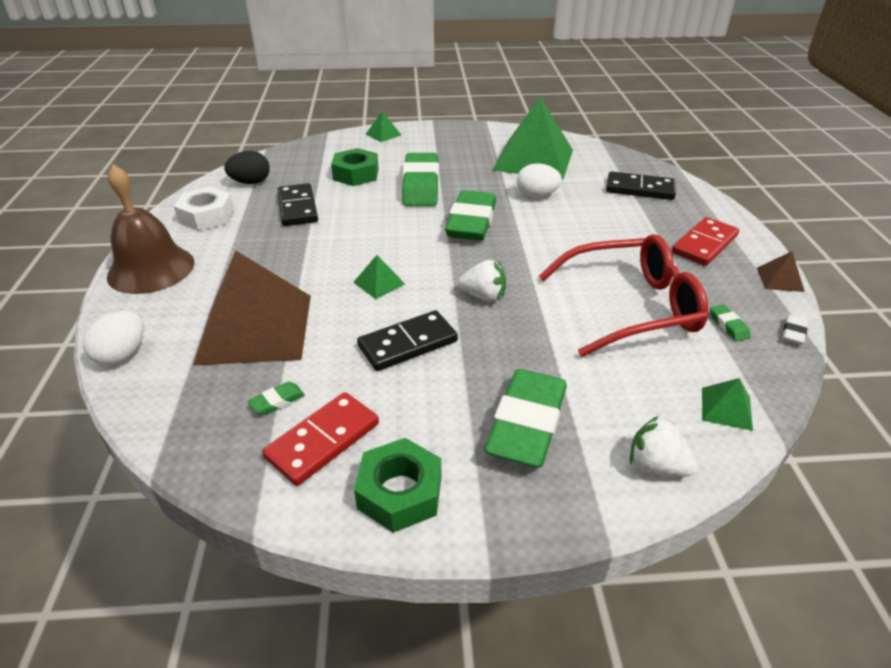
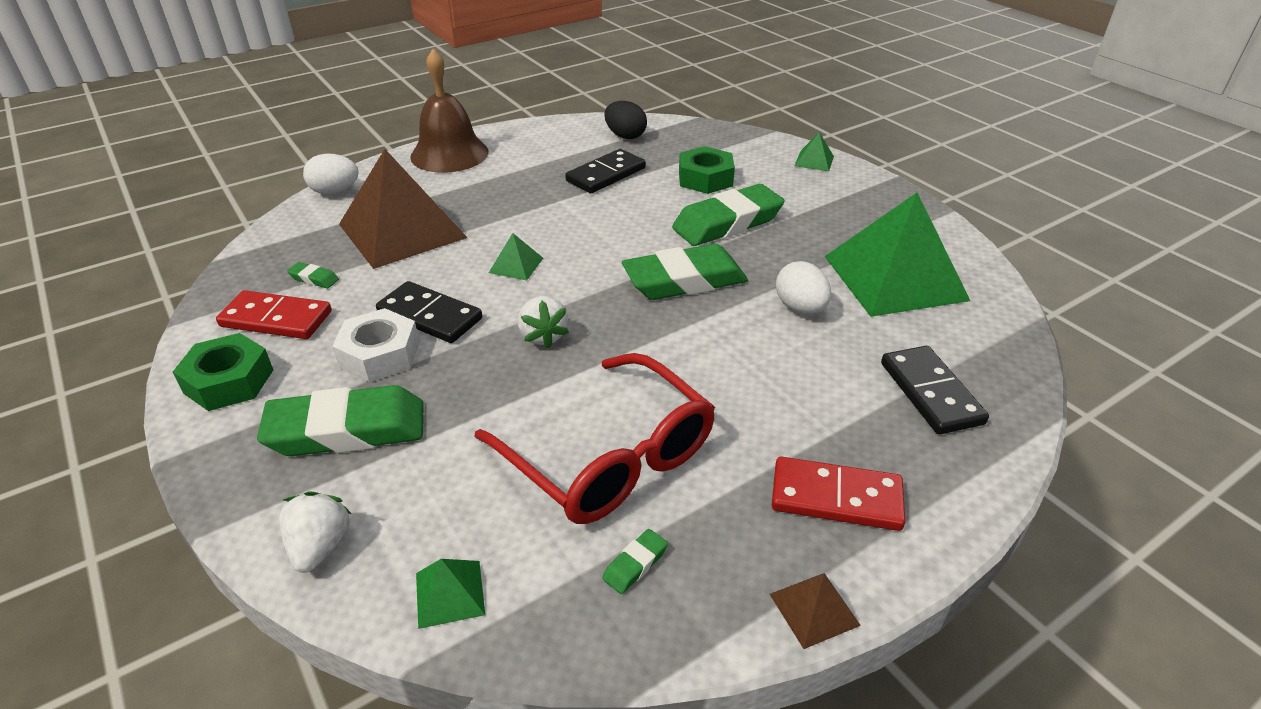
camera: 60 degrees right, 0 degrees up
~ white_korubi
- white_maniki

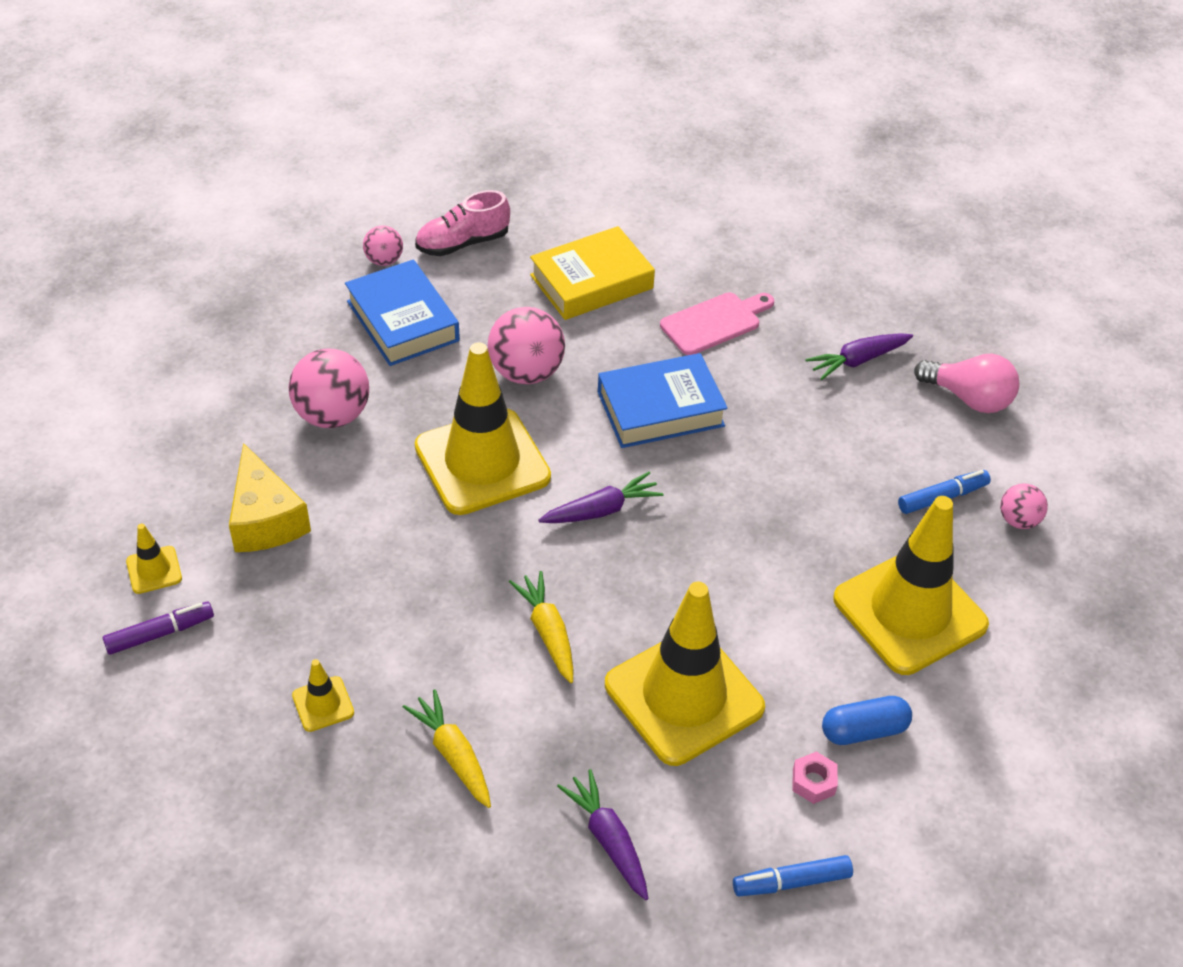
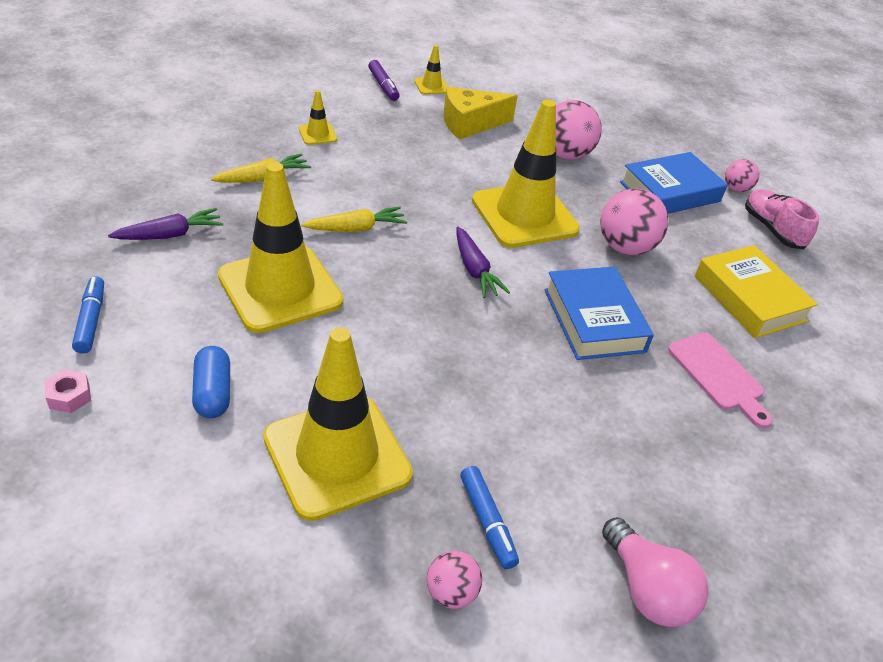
camera: 90 degrees right, 5 degrees down
~ pink_korubi
~ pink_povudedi 60 degrees counterclockwise
- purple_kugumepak (no. 3 from left)

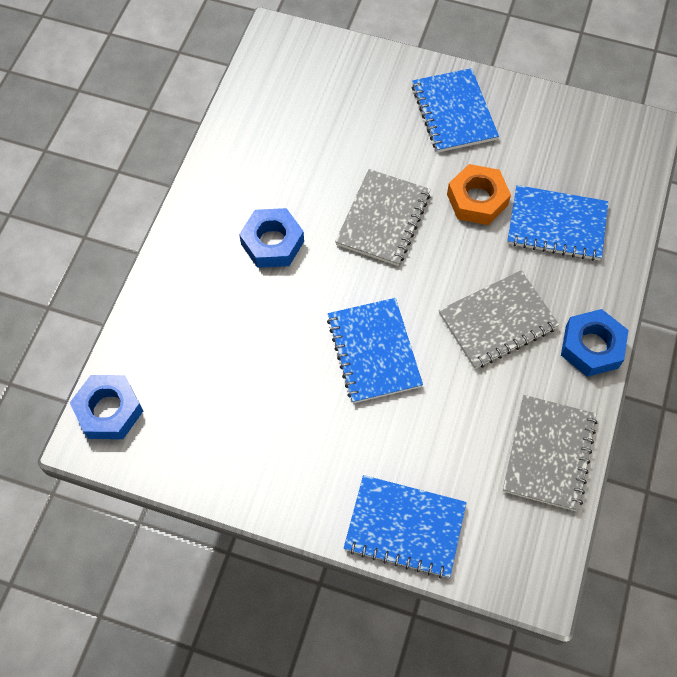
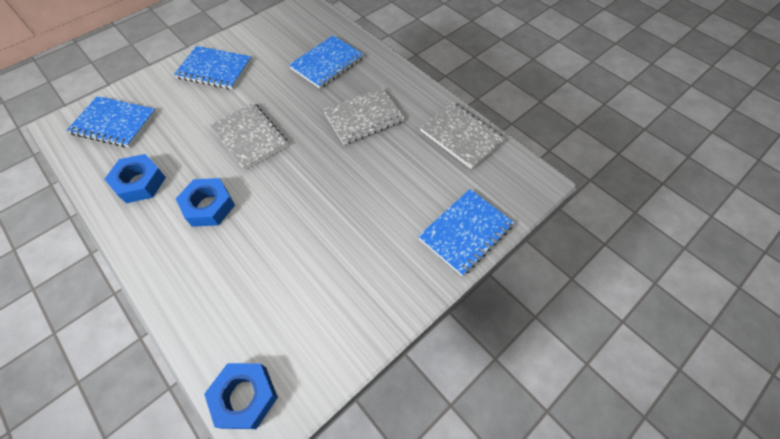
camera: 60 degrees left, 5 degrees down
~ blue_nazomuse (no. 1 from left)
~ blue_korubi (no. 3 from left in the first image) to blue_korubi (no. 1 from left)
~ grey_nazomuse (no. 2 from left) 60 degrees clockwise
- orange_korubi

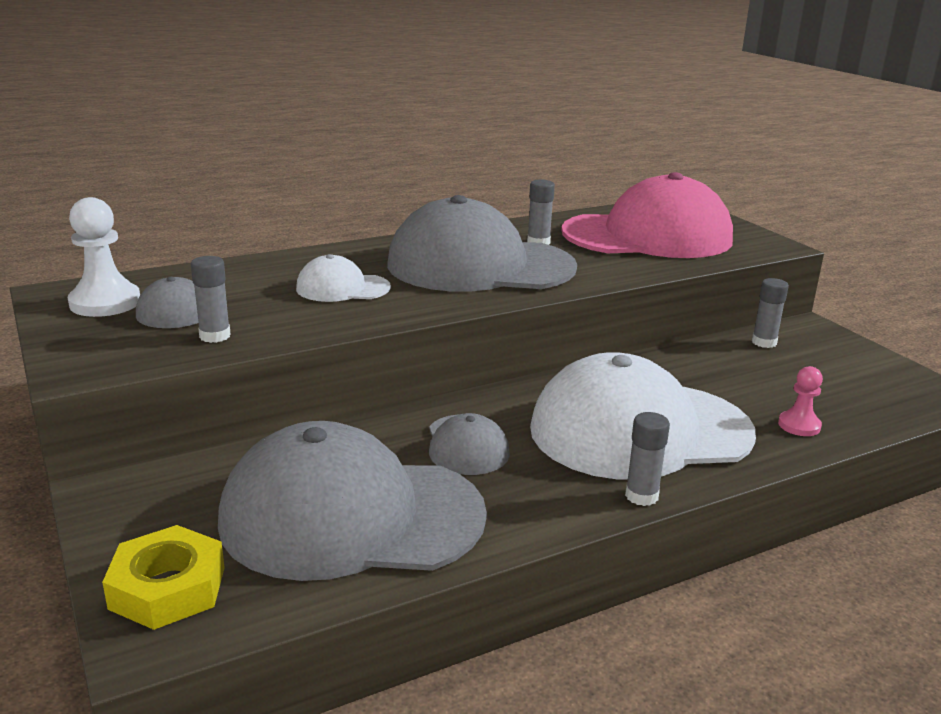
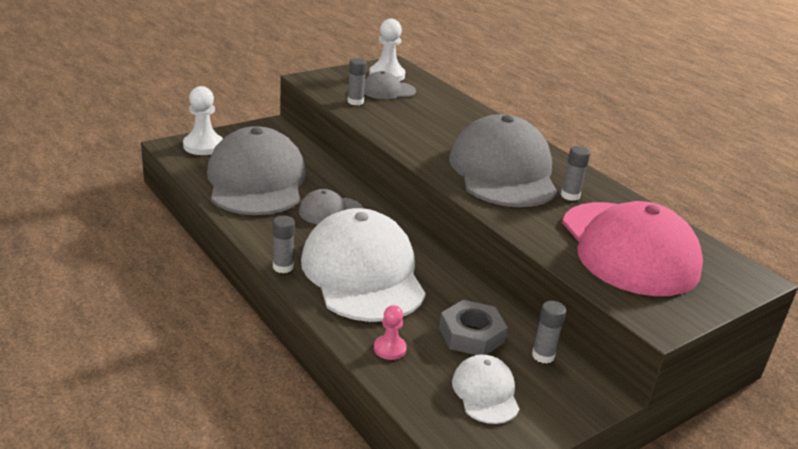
camera: 80 degrees right, 5 degrees up
~ yellow_korubi to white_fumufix (no. 1 from left)
+ grey_korubi
~ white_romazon (no. 1 from left in the first image) to white_romazon (no. 2 from left)

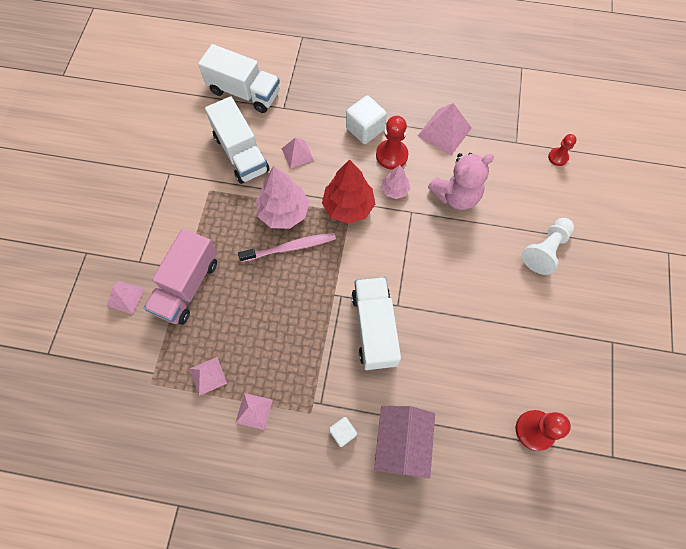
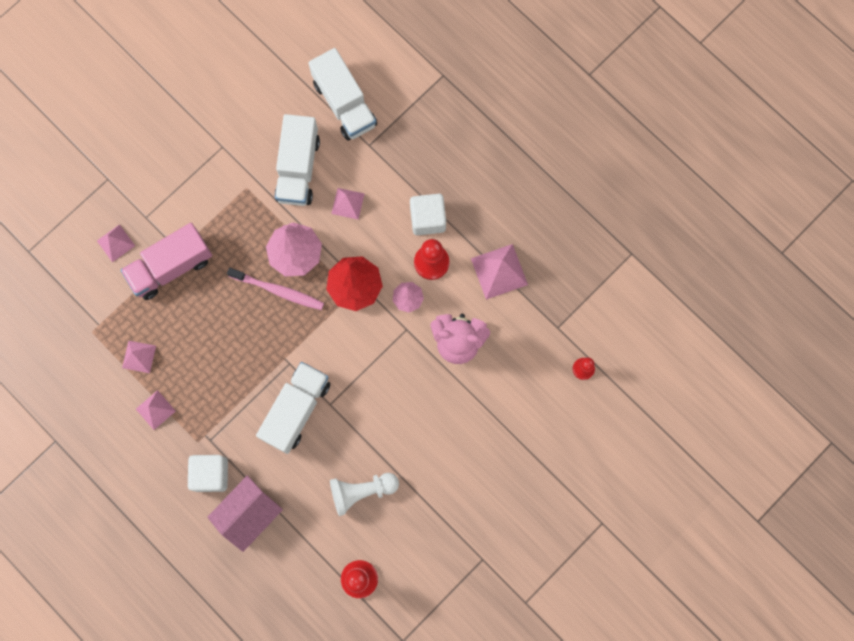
camera: 35 degrees right, 10 degrees up
~ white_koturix (no. 1 from left) x1.74
~ white_fumufix

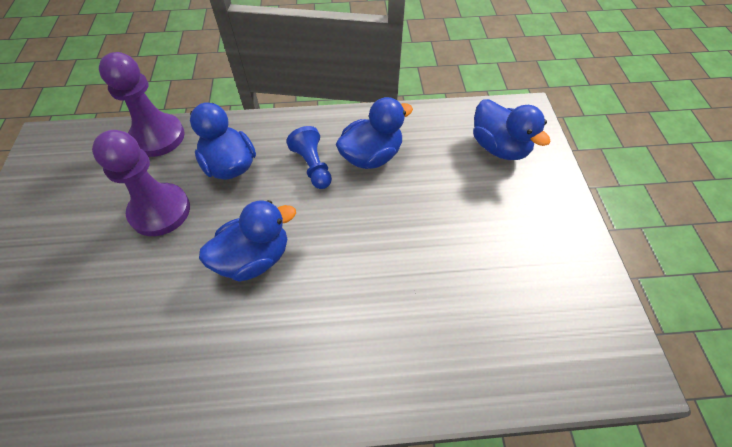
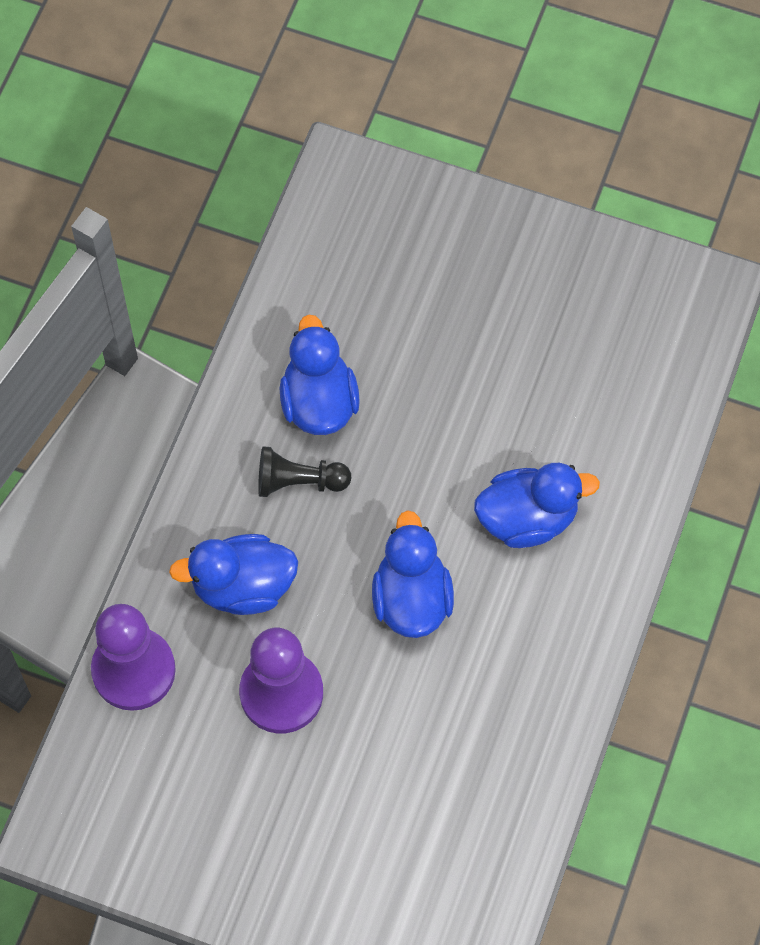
camera: 65 degrees left, 10 degrees up
~ blue_fumufix to black_fumufix
~ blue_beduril (no. 4 from left)

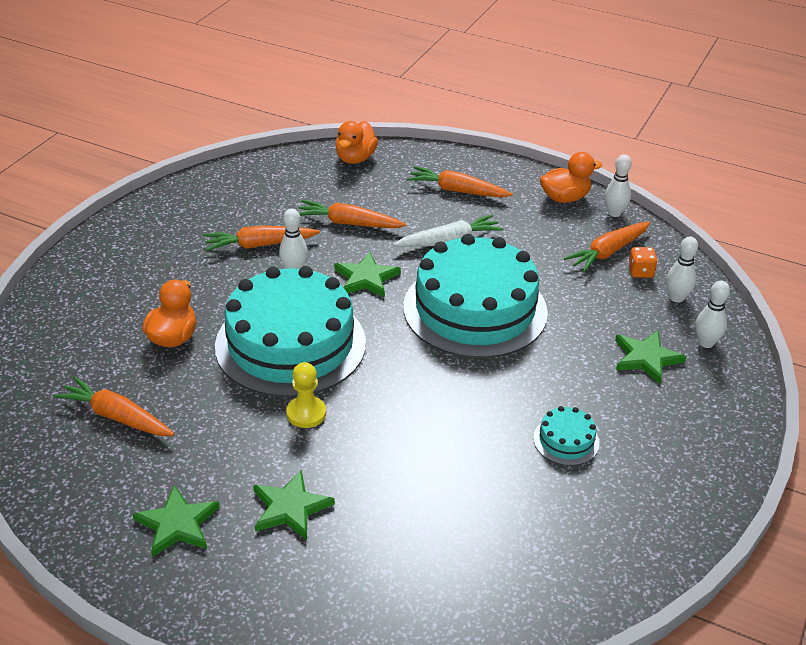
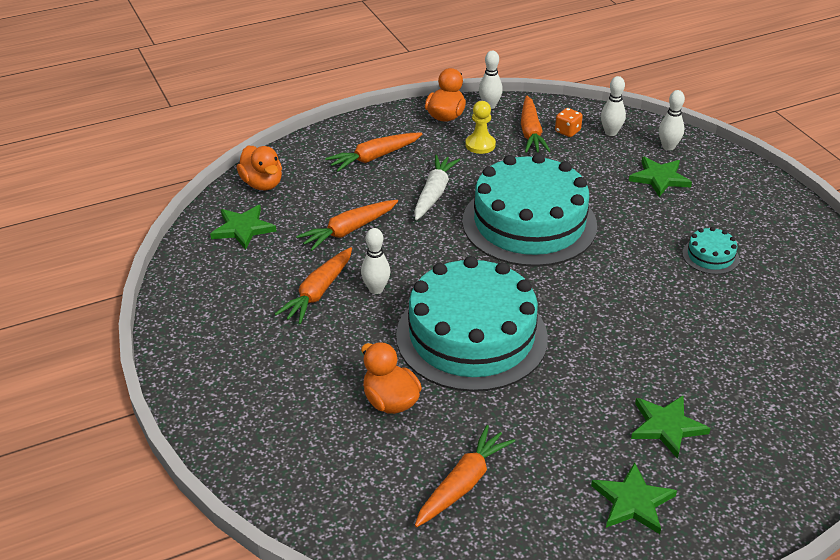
camera: 50 degrees left, 0 degrees up
~ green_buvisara (no. 3 from left in the first image) to green_buvisara (no. 1 from left)
~ orange_kugumepak (no. 1 from left in the first image) 150 degrees clockwise
~ yellow_fumufix

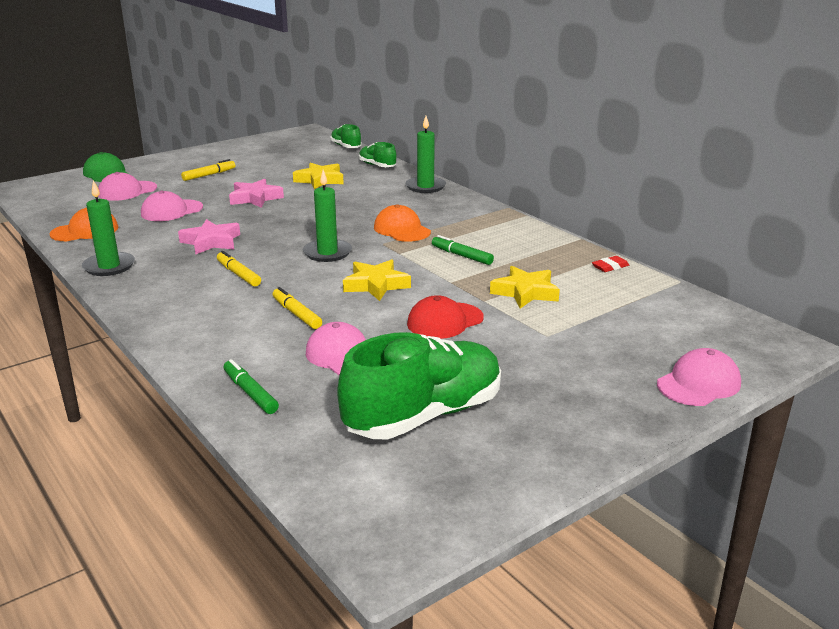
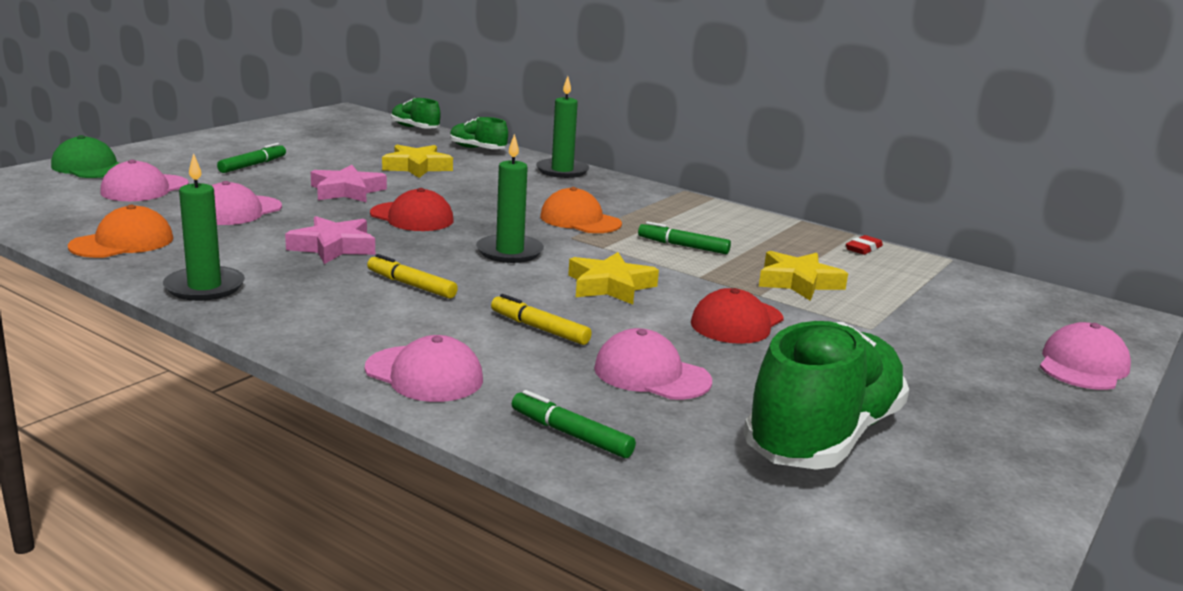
camera: 20 degrees left, 5 degrees down
~ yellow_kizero (no. 1 from left) to green_kizero (no. 1 from left)
+ pink_romazon (no. 3 from left)
+ red_romazon (no. 1 from left)

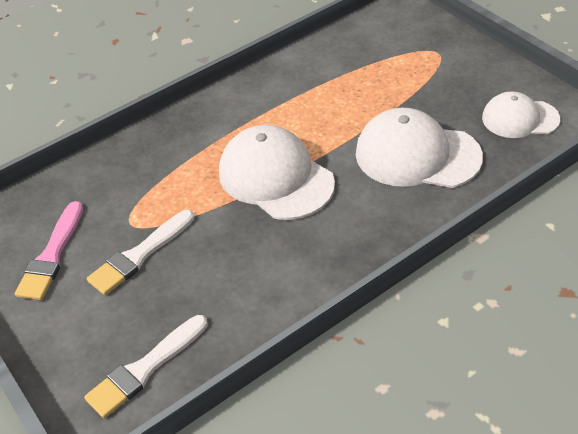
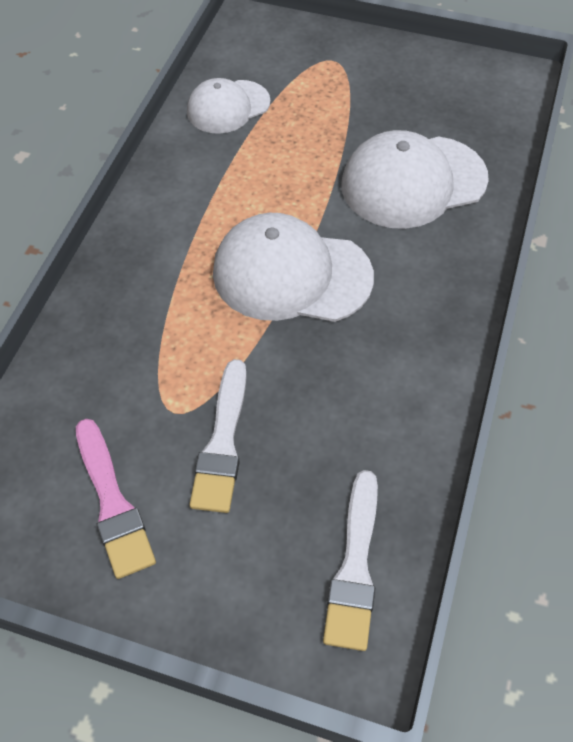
camera: 40 degrees left, 10 degrees up
~ white_romazon (no. 3 from left in the first image) to white_romazon (no. 1 from left)

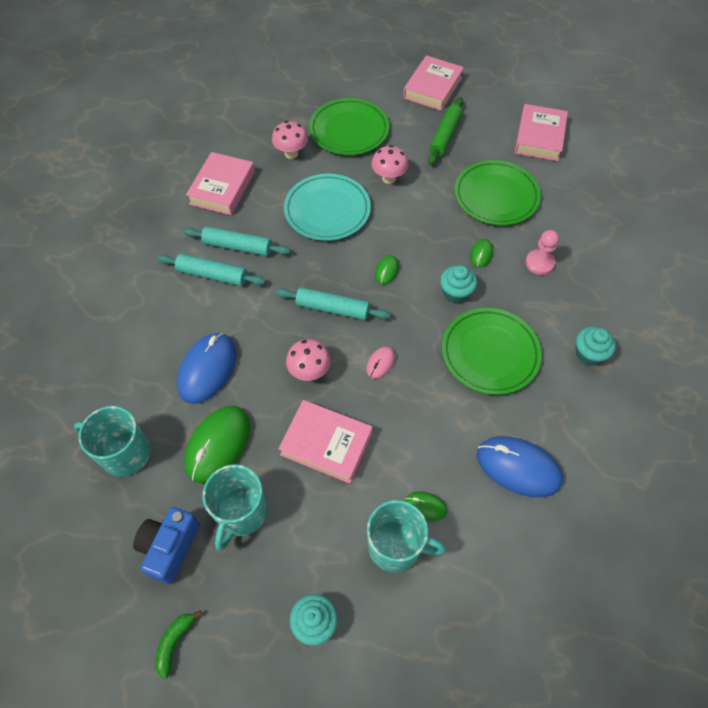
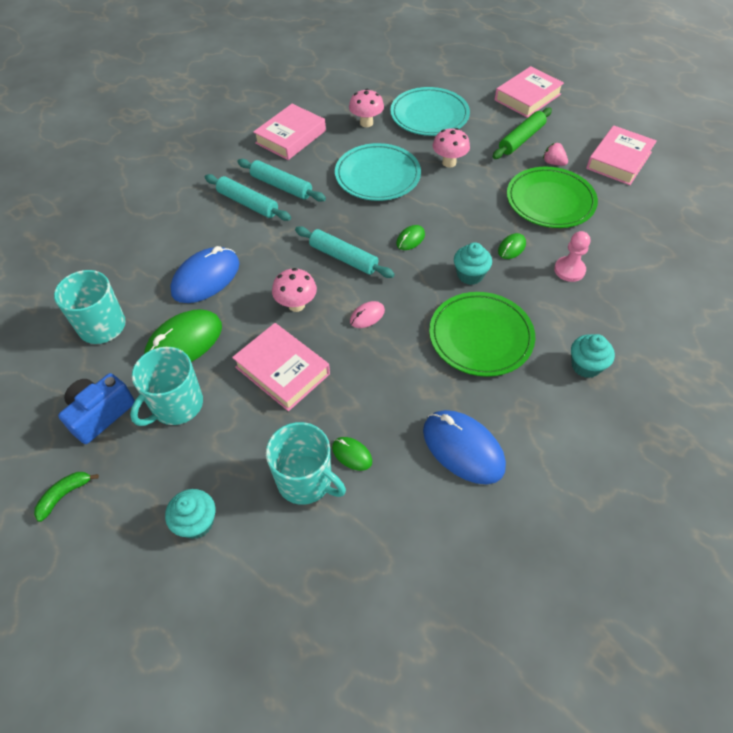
camera: 20 degrees right, 5 degrees down
~ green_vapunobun (no. 1 from left) to turquoise_vapunobun (no. 2 from left)
+ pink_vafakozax

